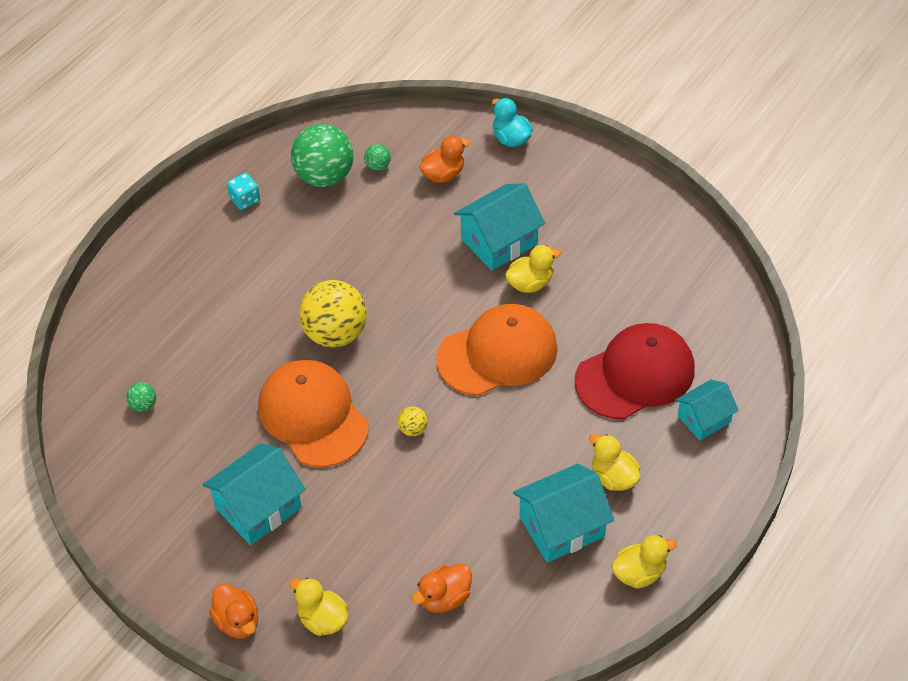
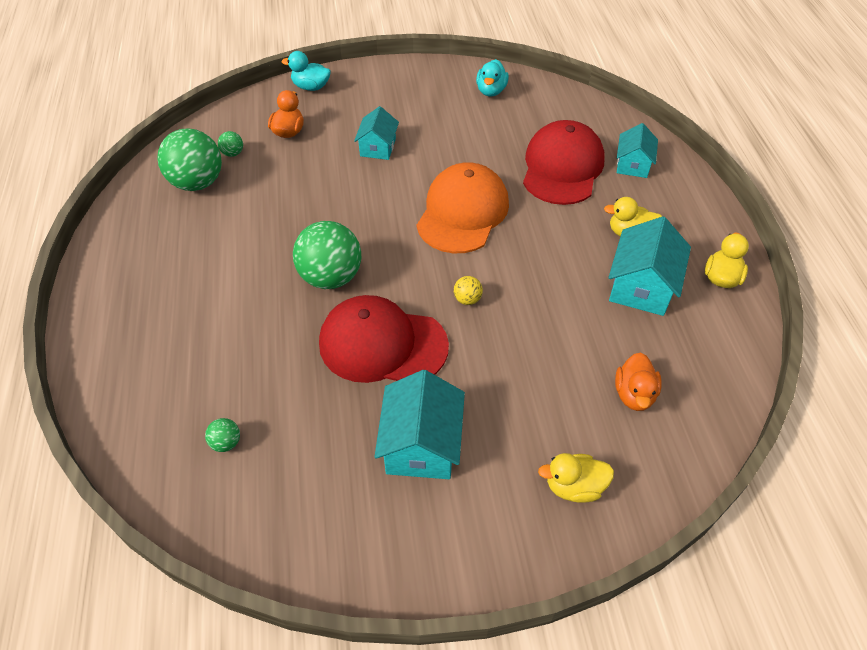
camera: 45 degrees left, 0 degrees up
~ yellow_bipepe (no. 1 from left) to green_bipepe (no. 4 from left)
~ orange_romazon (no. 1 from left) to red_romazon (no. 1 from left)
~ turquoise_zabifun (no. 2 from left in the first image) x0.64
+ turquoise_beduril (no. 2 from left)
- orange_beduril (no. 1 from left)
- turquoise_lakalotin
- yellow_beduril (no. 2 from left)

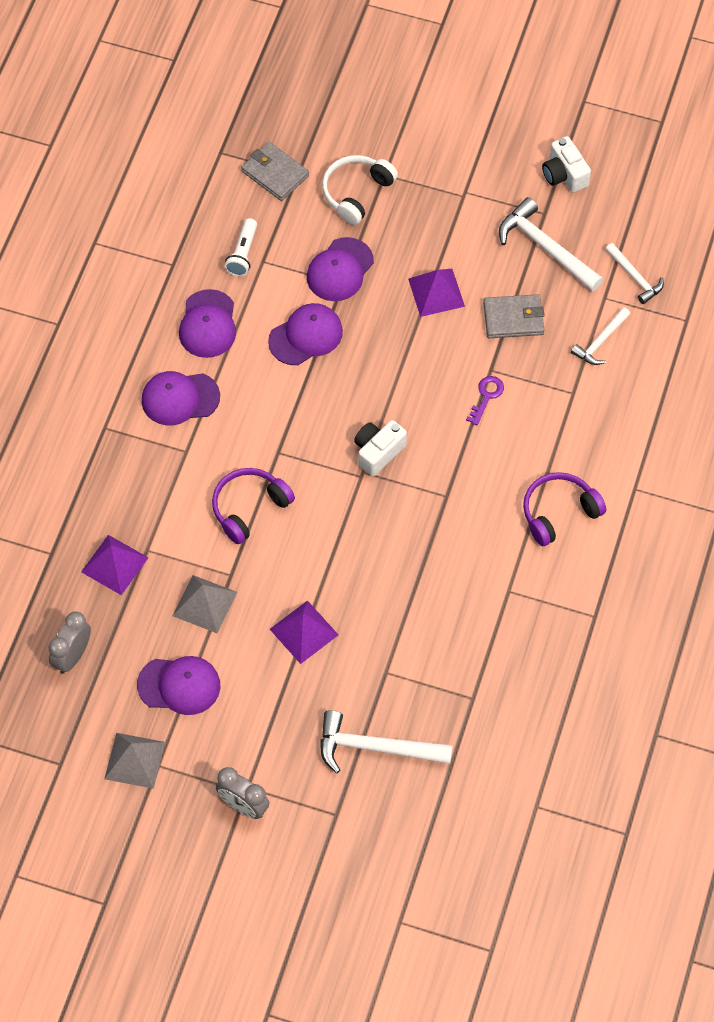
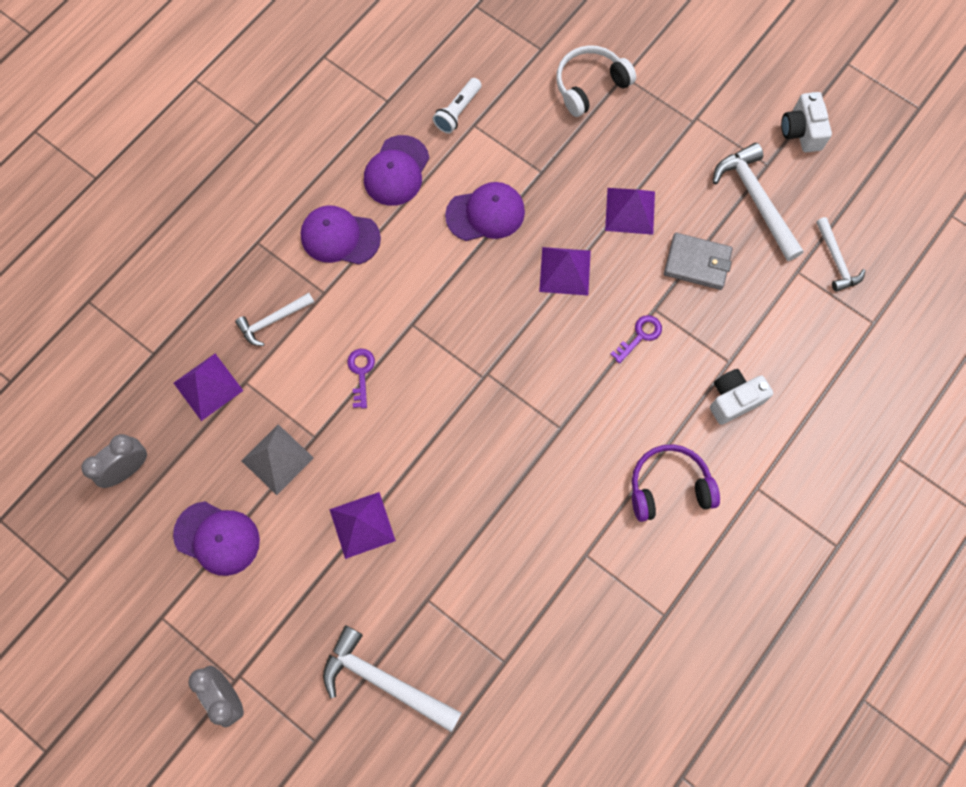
camera: 20 degrees right, 10 degrees up
~ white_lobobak (no. 3 from left in the first image) to white_lobobak (no. 1 from left)
~ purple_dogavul (no. 1 from left) to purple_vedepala (no. 1 from left)
+ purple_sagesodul (no. 3 from left)
~ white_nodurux (no. 1 from left)
- grey_sagesodul (no. 1 from left)
- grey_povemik (no. 1 from left)
- purple_romazon (no. 5 from left)

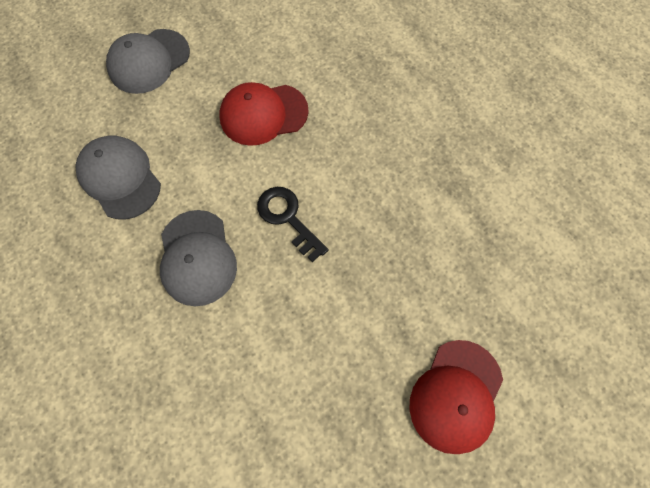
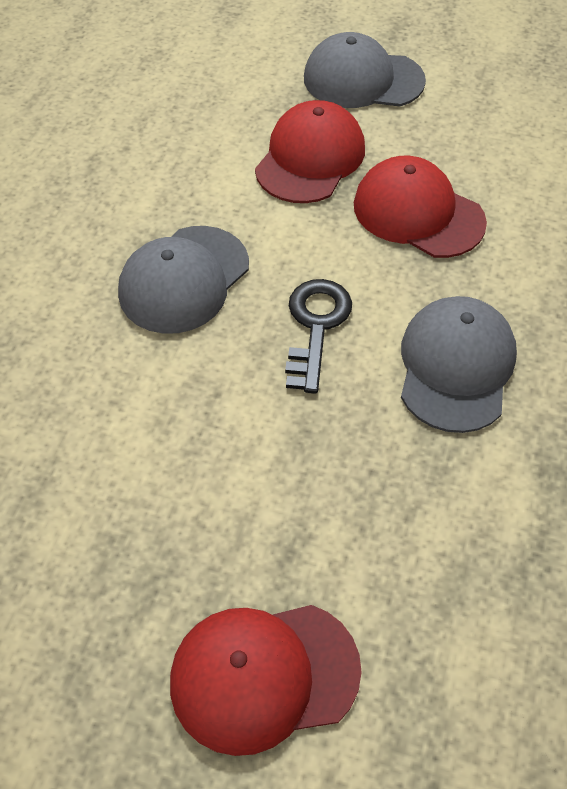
camera: 50 degrees right, 15 degrees down
+ red_romazon (no. 2 from left)
~ grey_romazon (no. 1 from left in the first image) to grey_romazon (no. 3 from left)

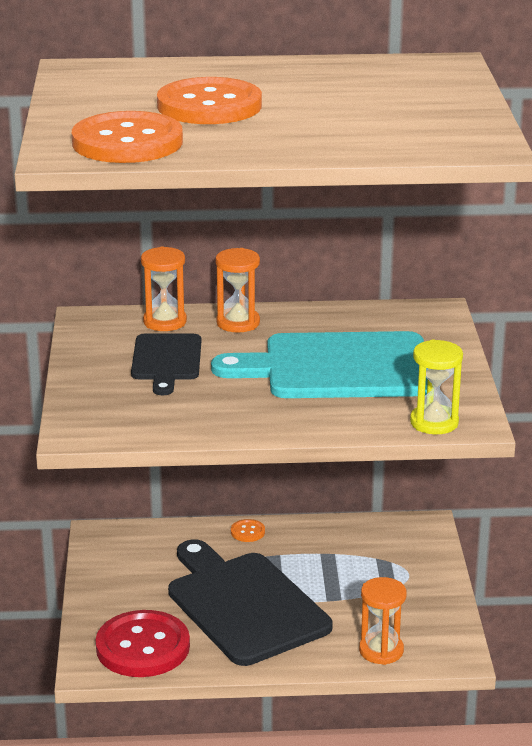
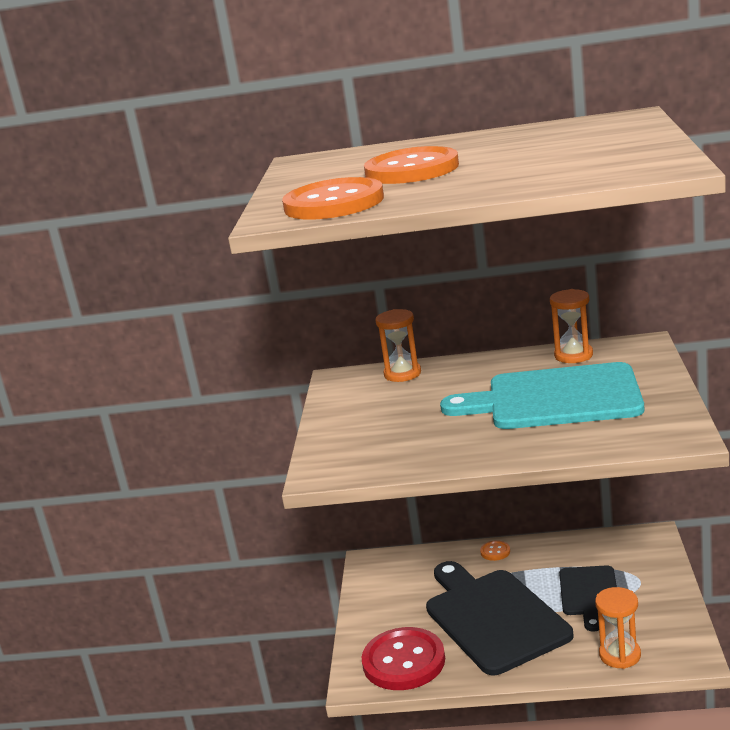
camera: 10 degrees right, 5 degrees down
~ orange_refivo (no. 2 from left)
~ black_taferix (no. 1 from left in the first image) to black_taferix (no. 2 from left)
- yellow_refivo

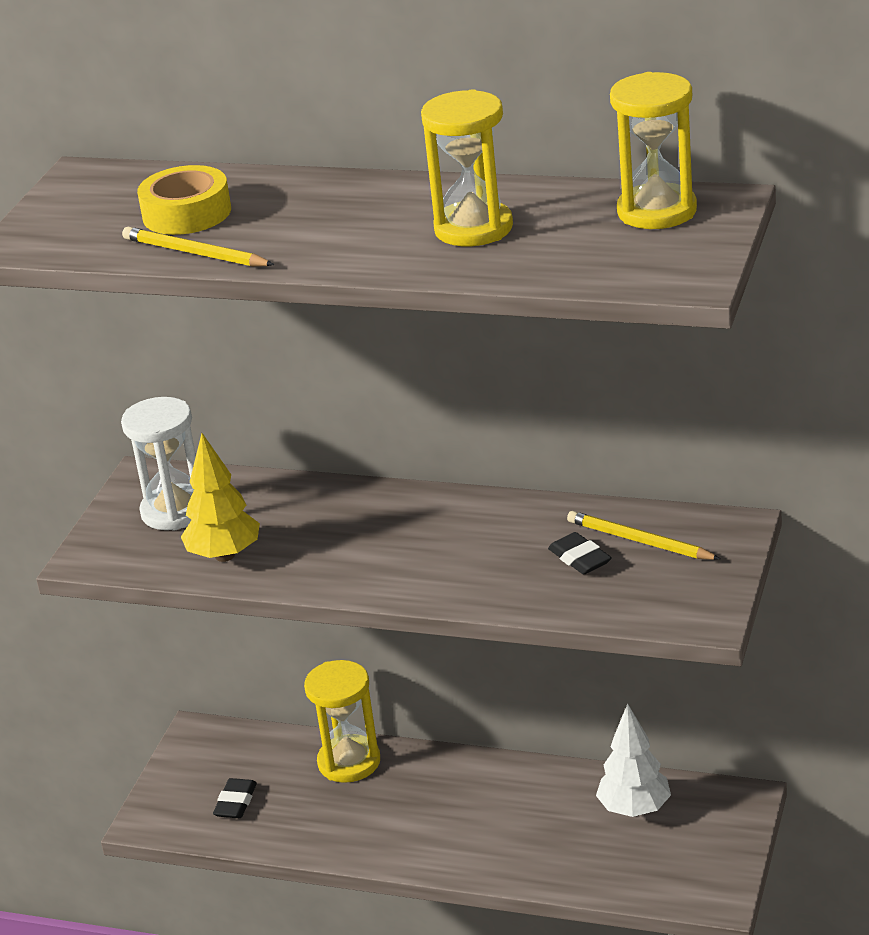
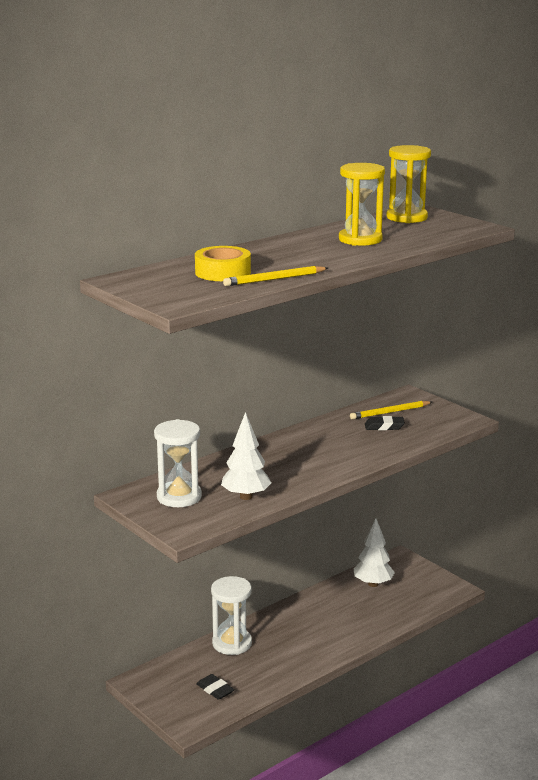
camera: 60 degrees left, 10 degrees down
~ yellow_refivo (no. 1 from left) to white_refivo (no. 2 from left)
~ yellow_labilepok to white_labilepok (no. 1 from left)

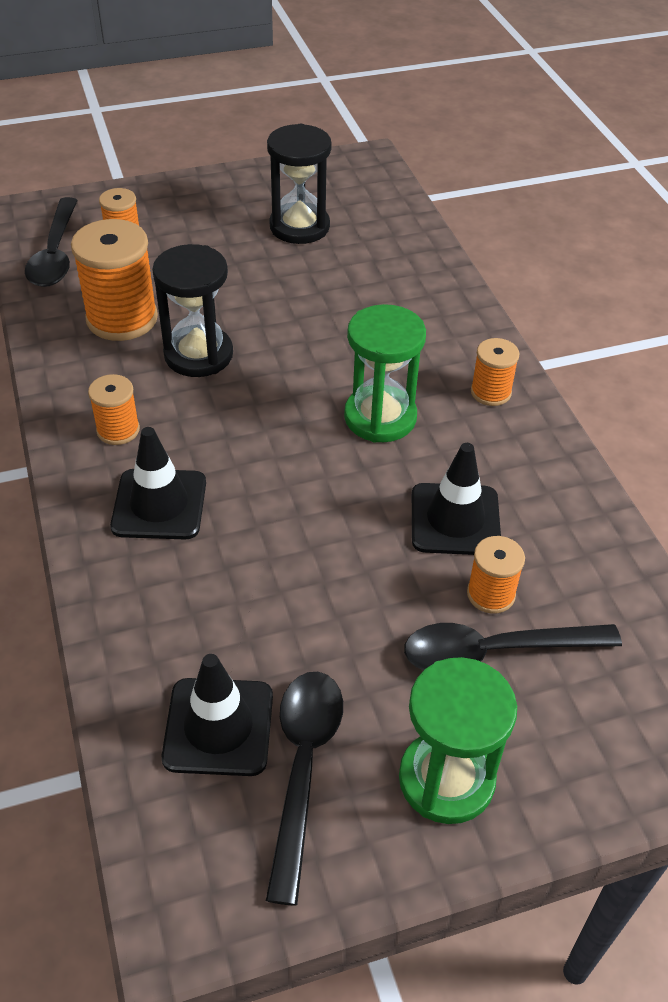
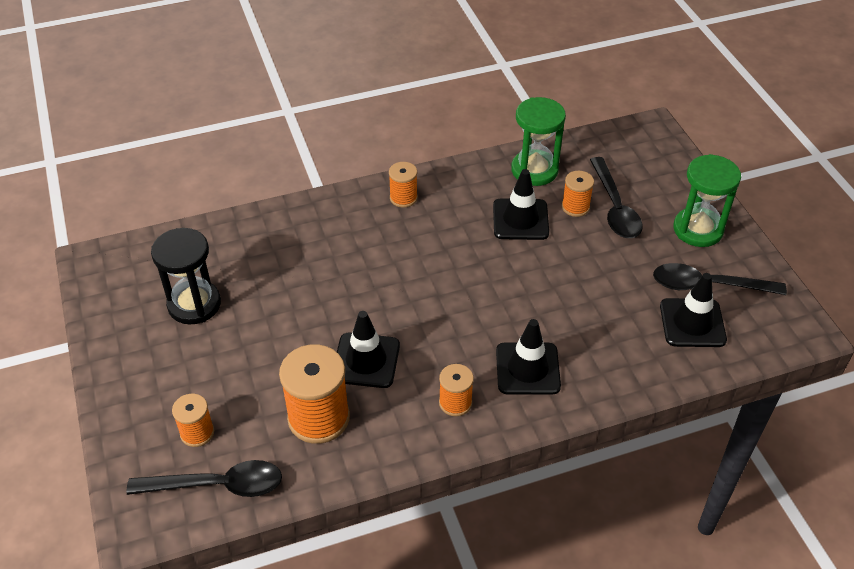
camera: 90 degrees left, 0 degrees up
~ black_refivo (no. 1 from left) to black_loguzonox (no. 1 from left)
~ green_refivo (no. 1 from left)

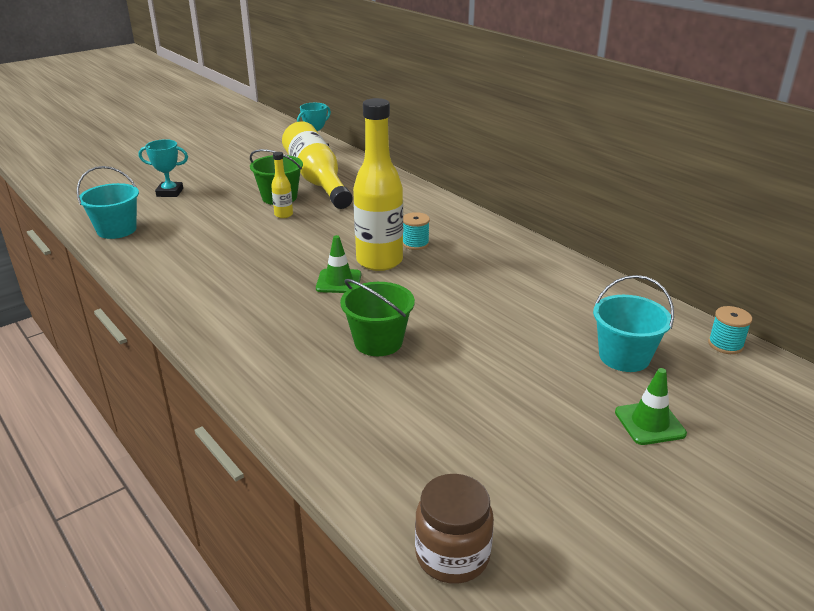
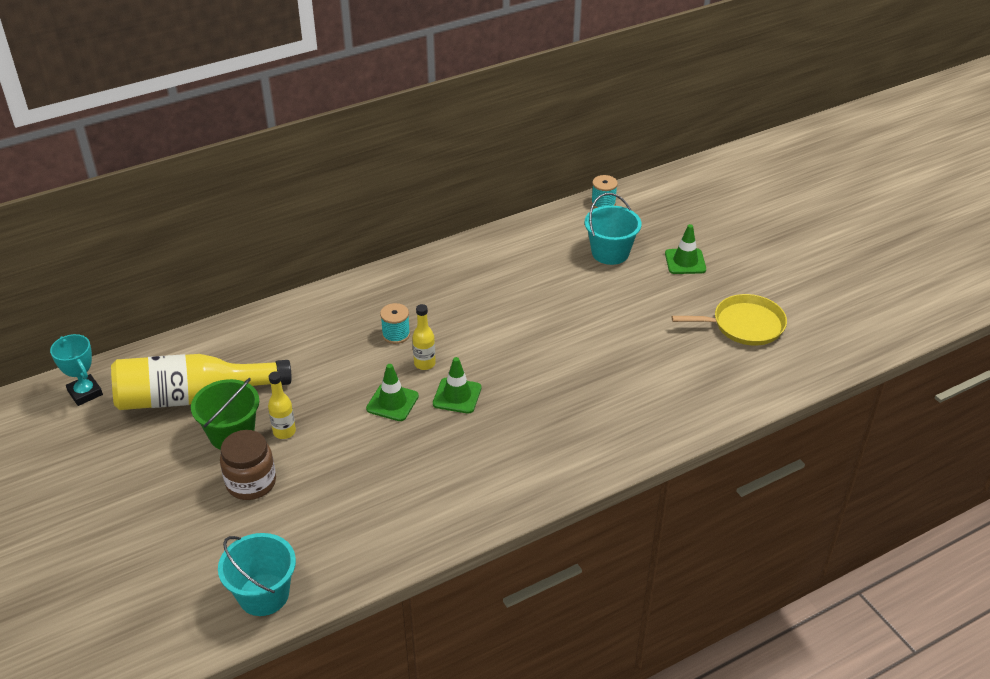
camera: 80 degrees left, 10 degrees up
~ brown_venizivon
+ green_loguzonox (no. 1 from left)
~ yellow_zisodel (no. 3 from left) x0.45
+ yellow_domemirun
- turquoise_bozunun (no. 1 from left)
- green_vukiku (no. 2 from left)

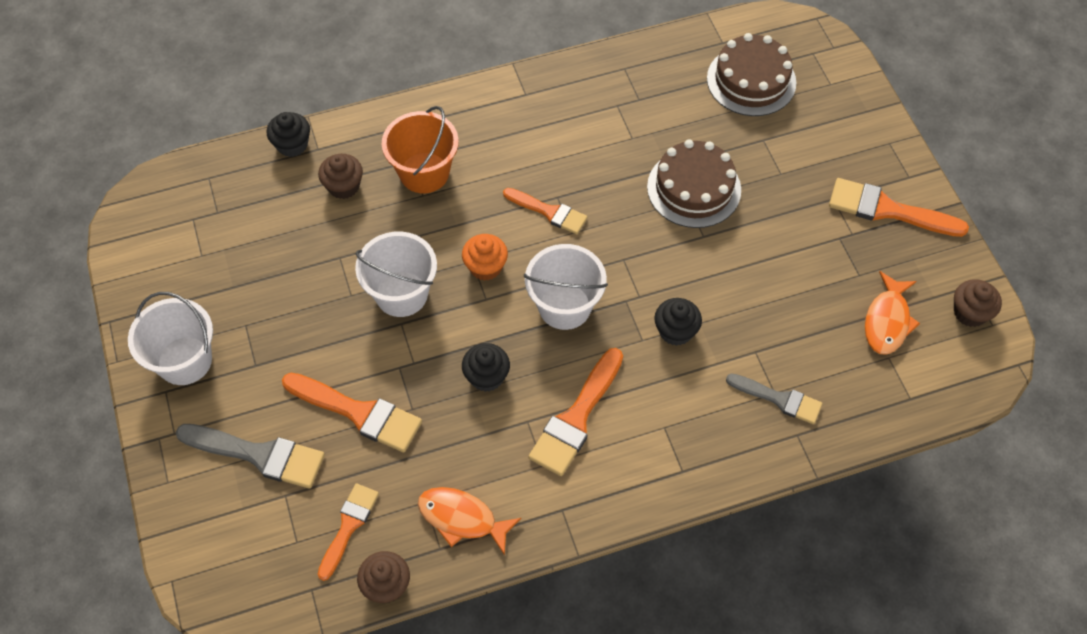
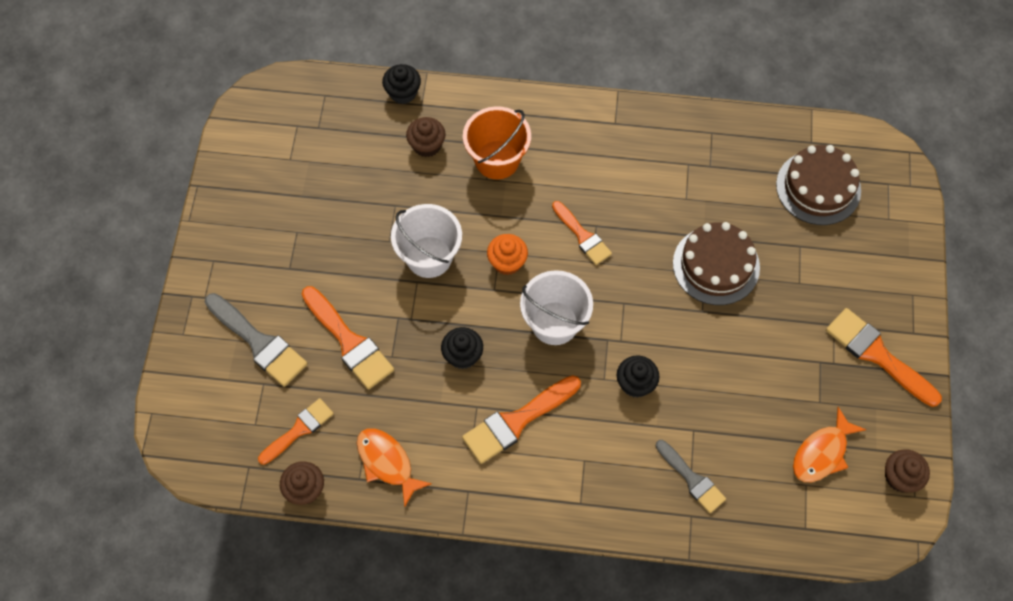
camera: 25 degrees right, 5 degrees up
- white_vukiku (no. 1 from left)

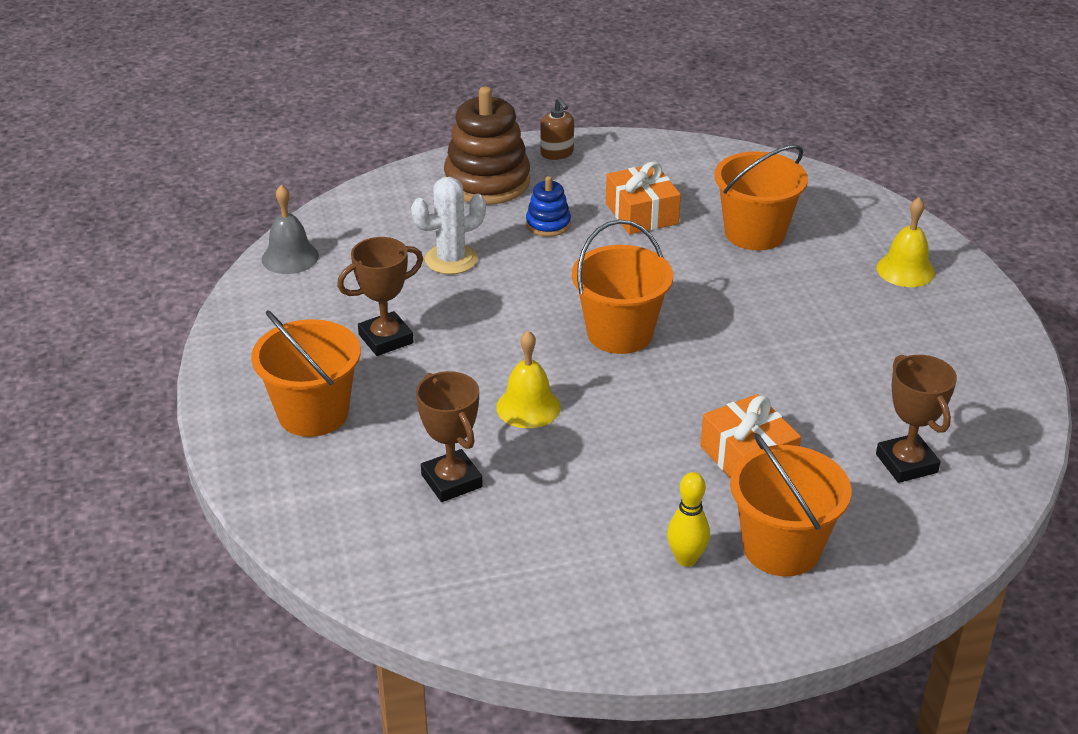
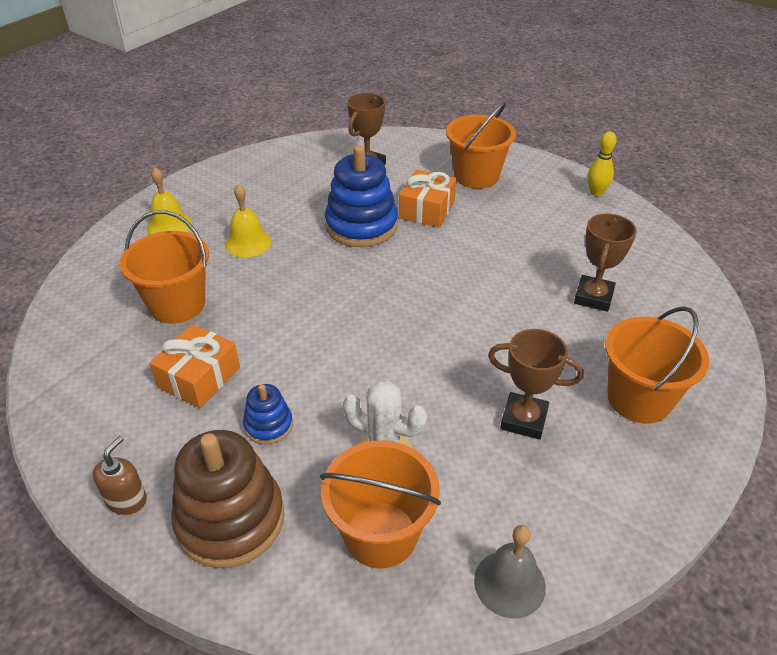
camera: 130 degrees left, 5 degrees up
~ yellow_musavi (no. 1 from left in the first image) to yellow_musavi (no. 2 from left)
~ orange_vukiku (no. 2 from left)
+ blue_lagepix (no. 2 from left)
~ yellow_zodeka

